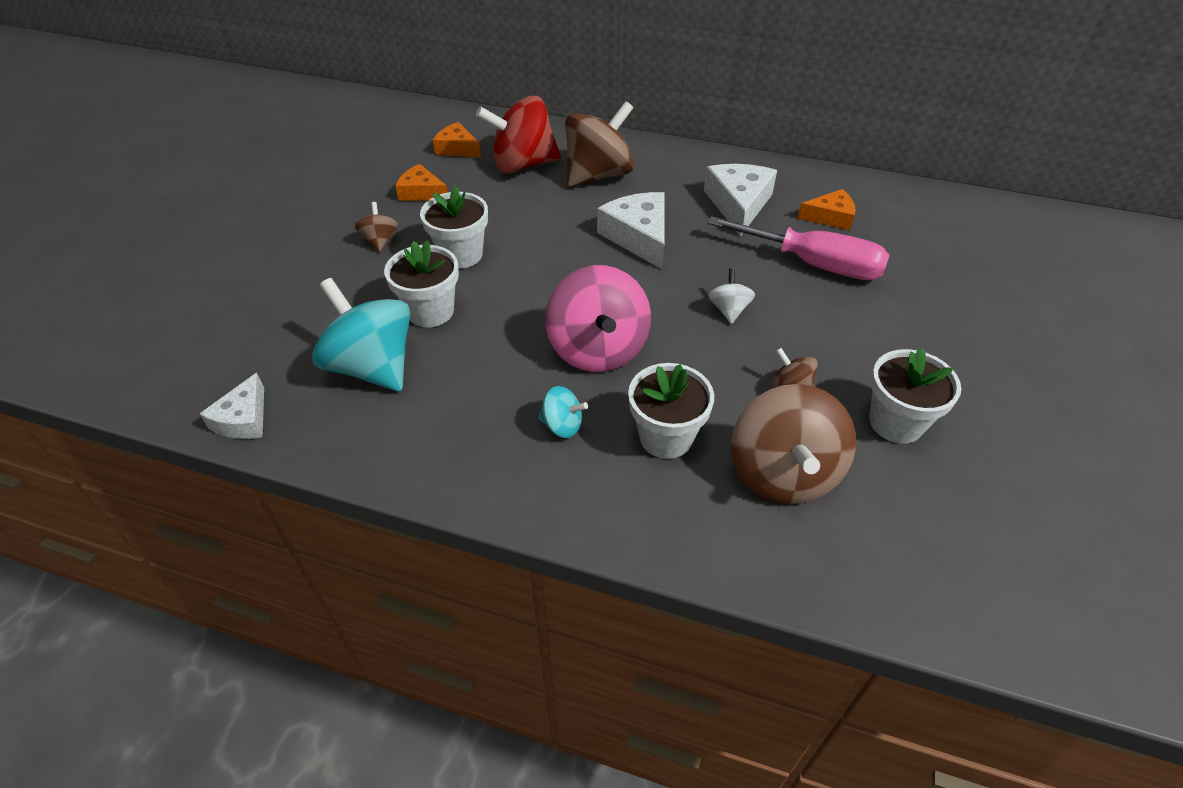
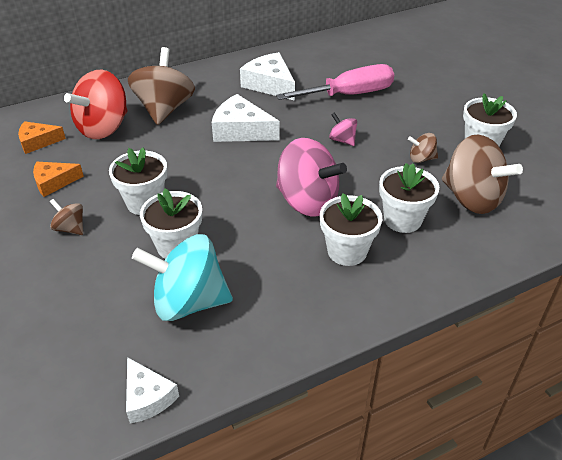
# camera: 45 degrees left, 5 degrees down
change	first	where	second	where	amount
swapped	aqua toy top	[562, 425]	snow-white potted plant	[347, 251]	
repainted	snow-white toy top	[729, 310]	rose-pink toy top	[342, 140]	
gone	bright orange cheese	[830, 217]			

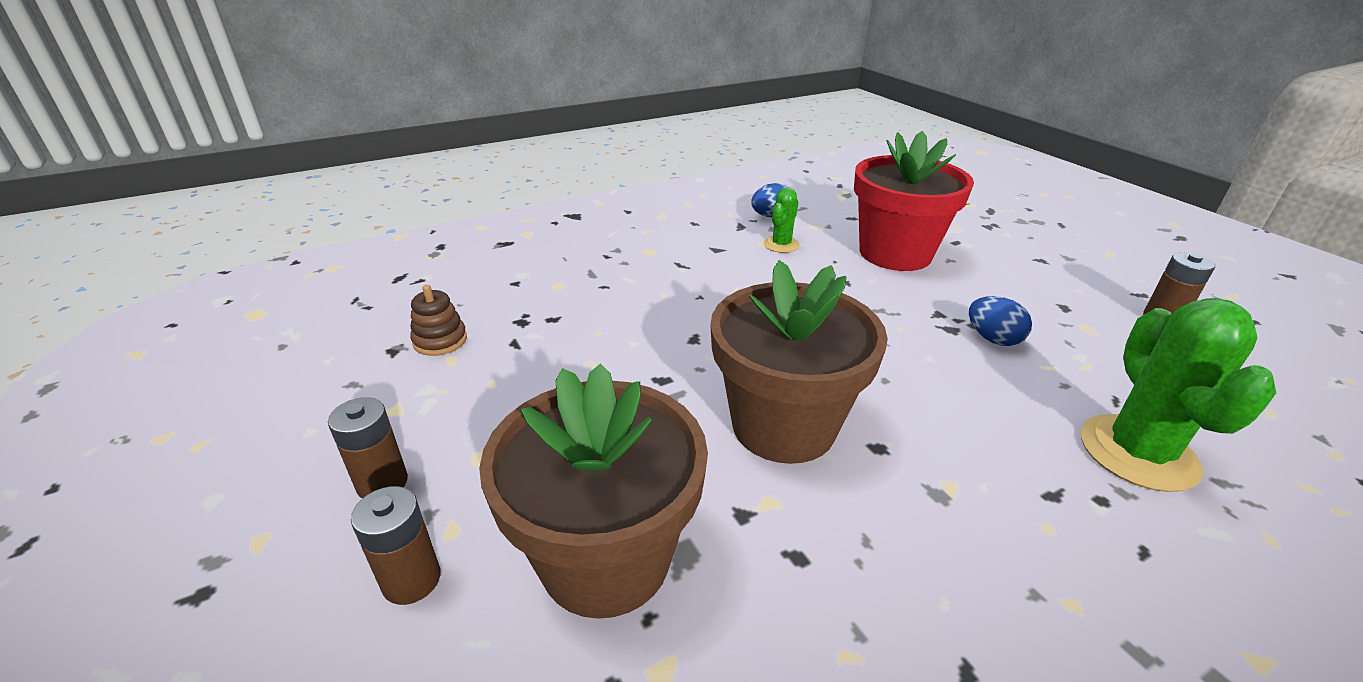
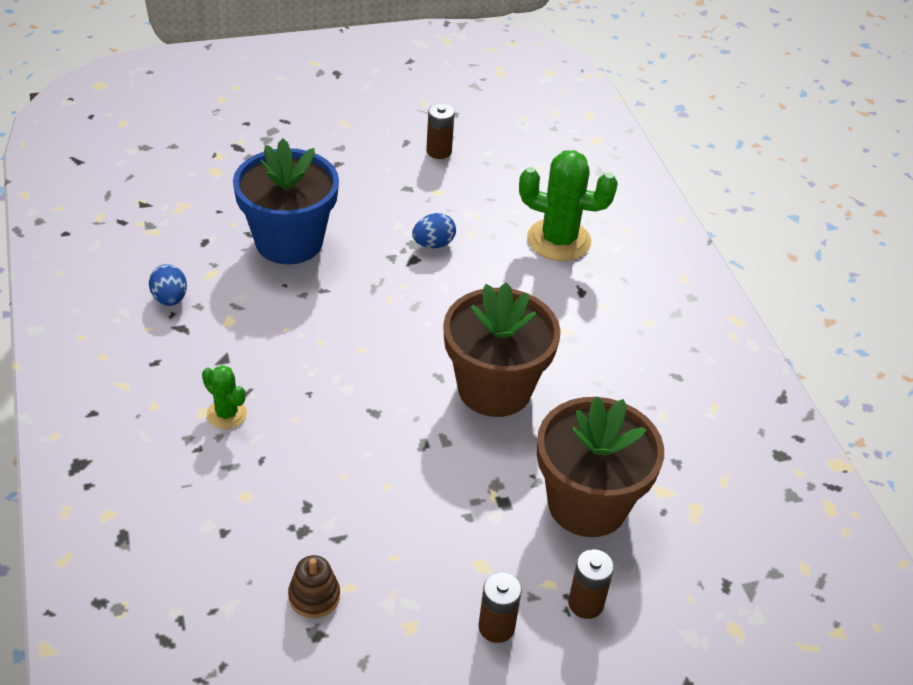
# camera: 80 degrees left, 10 degrees up
change	first	where	second	where	amount
shifted	green cactus	[781, 245]		[226, 414]	
repainted	red potted plant	[895, 253]	royal blue potted plant	[289, 242]	

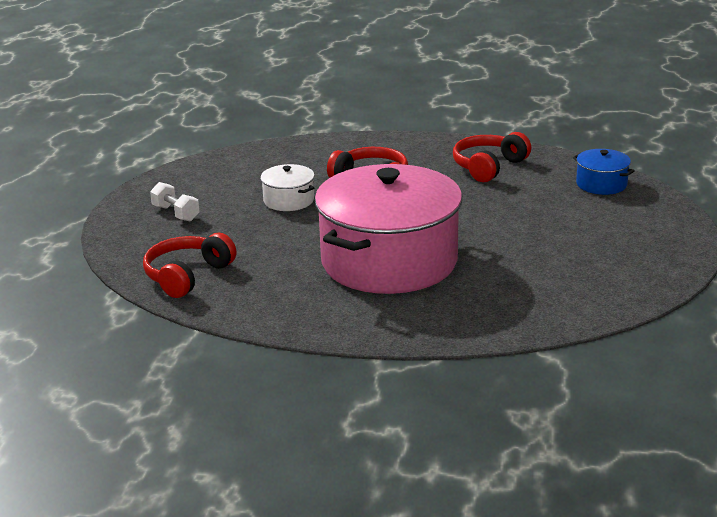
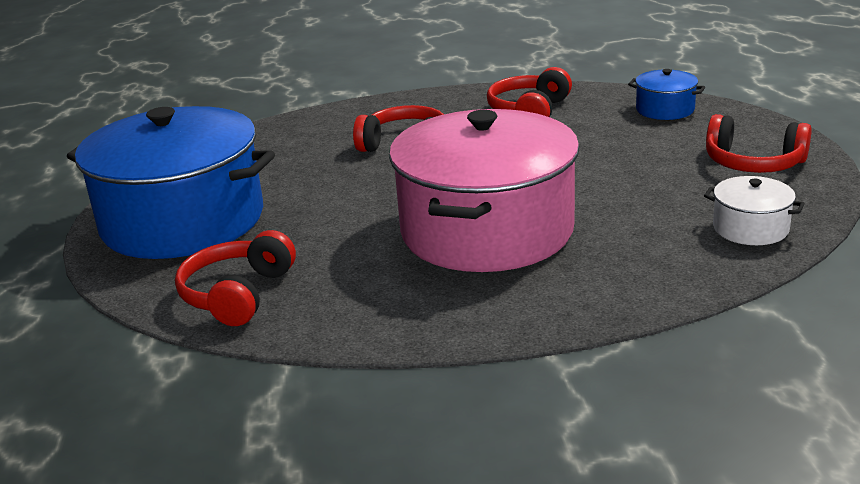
# camera: 15 degrees left, 0 degrees up
change	first	where	second	where	amount
swapped	snow-white free weight	[176, 213]	royal blue stockpot	[183, 221]	
shifted	snow-white stockpot	[288, 200]		[750, 228]	
new			red over-ear headphones	[753, 163]	

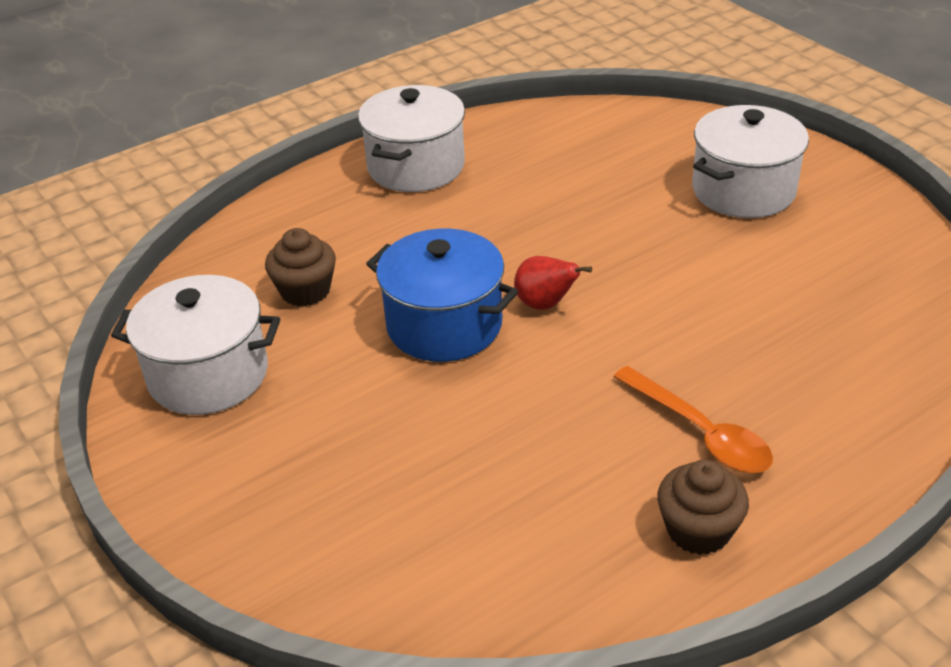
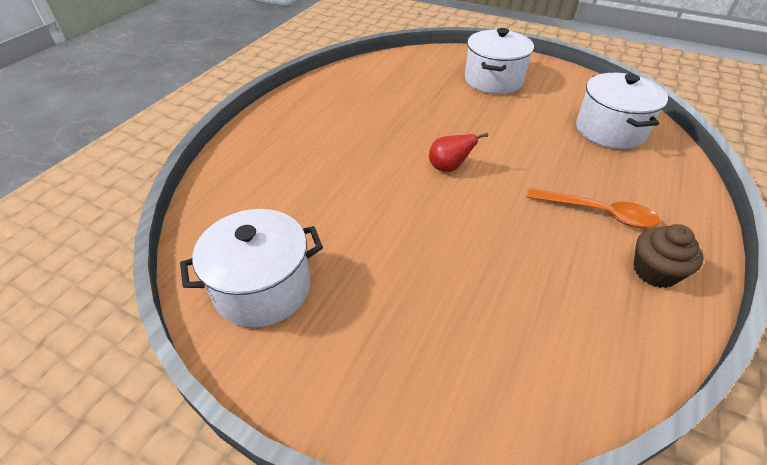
# camera: 30 degrees left, 5 degrees up
change	first	where	second	where	amount
shifted	snow-white stockpot	[416, 166]		[610, 130]	
gone	russet muffin	[305, 291]			
gone	royal blue stockpot	[444, 325]			

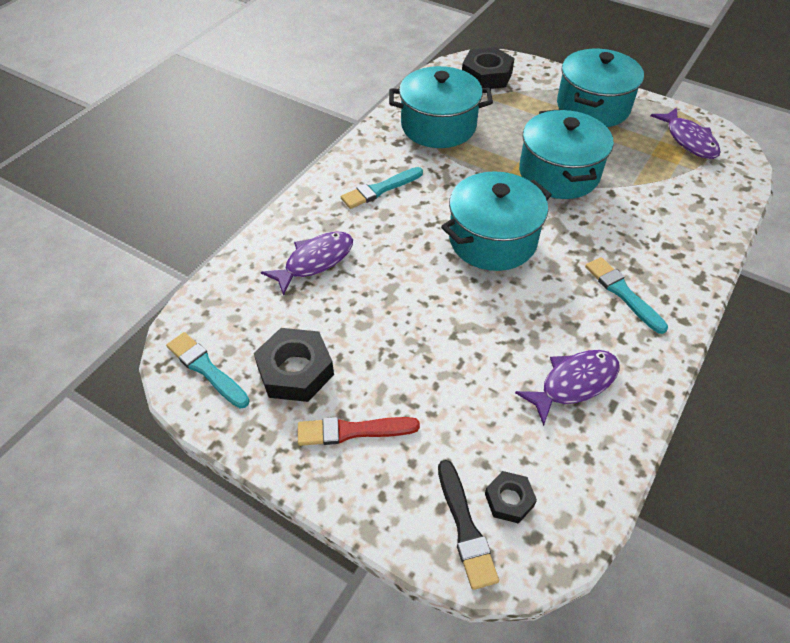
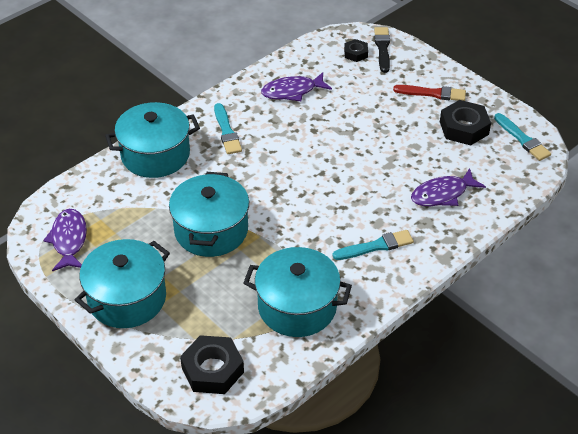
# camera: 165 degrees left, 5 degrees down
change	first	where	second	where	amount
shifted	aqua stockpot	[492, 240]		[155, 155]	

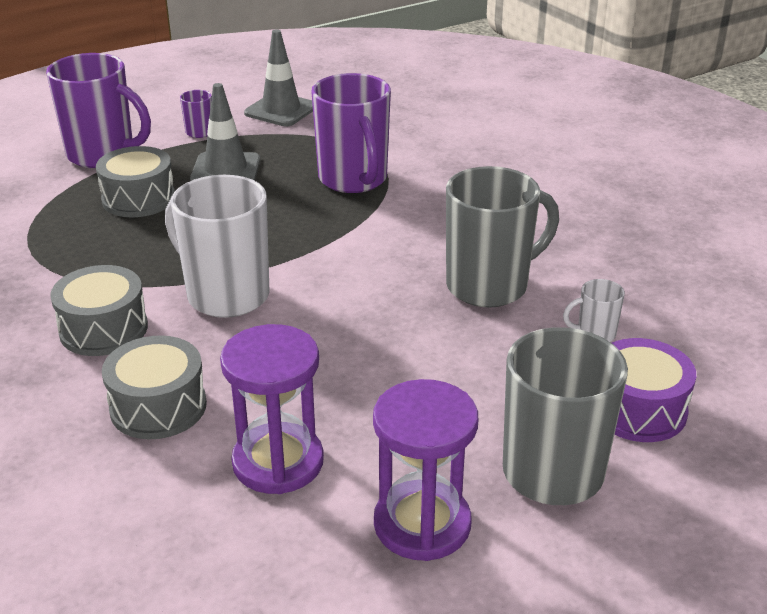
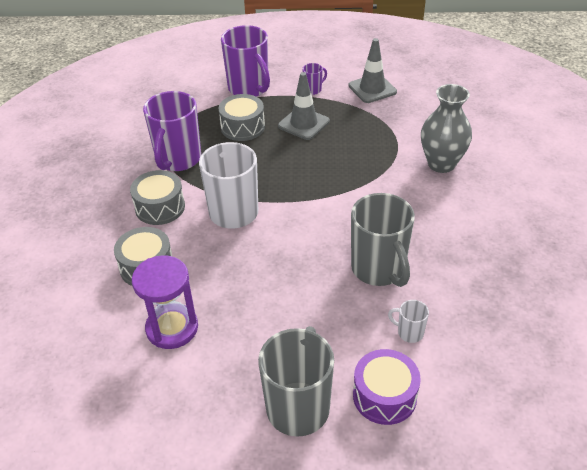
# camera: 35 degrees right, 10 degrees up
change	first	where	second	where	amount
shifted	violet coffee mug	[353, 180]		[178, 159]	
rotated	gray coffee mug	[489, 286]		[379, 269]	60 degrees clockwise
new			gray vase	[441, 164]	
gone	violet sandglass	[422, 524]			

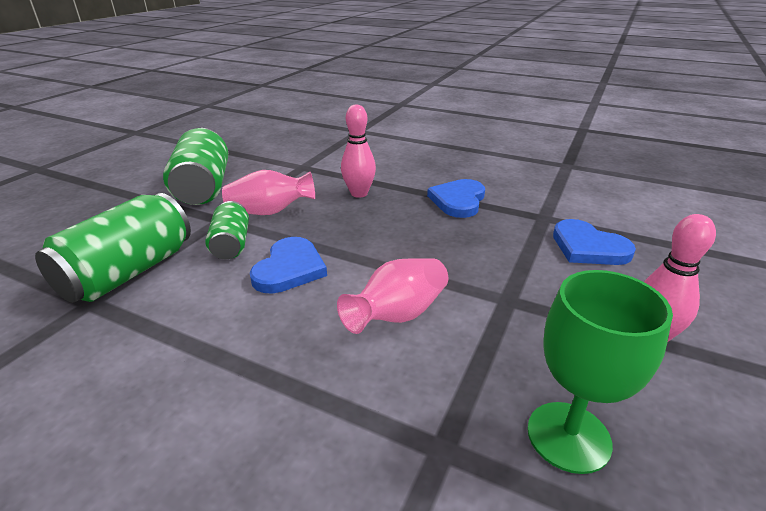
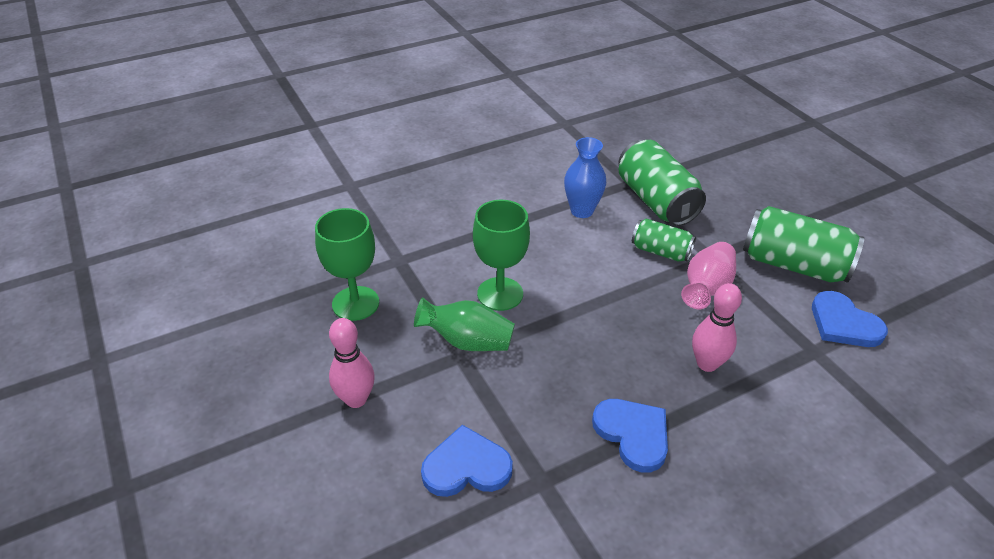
# camera: 125 degrees right, 10 degrees up
change	first	where	second	where	amount
new			green vase	[467, 341]	
swapped	rose-pink vase	[398, 314]	green wine glass	[500, 294]	
new			royal blue vase	[581, 211]	
shifted	royal blue heart shape	[289, 269]		[843, 323]	

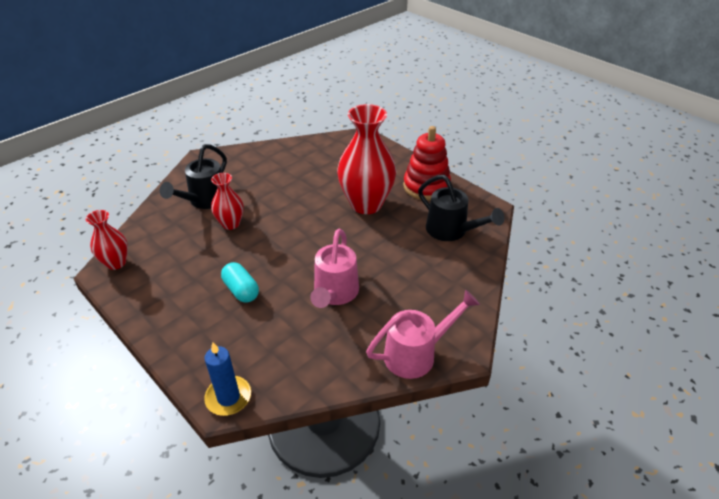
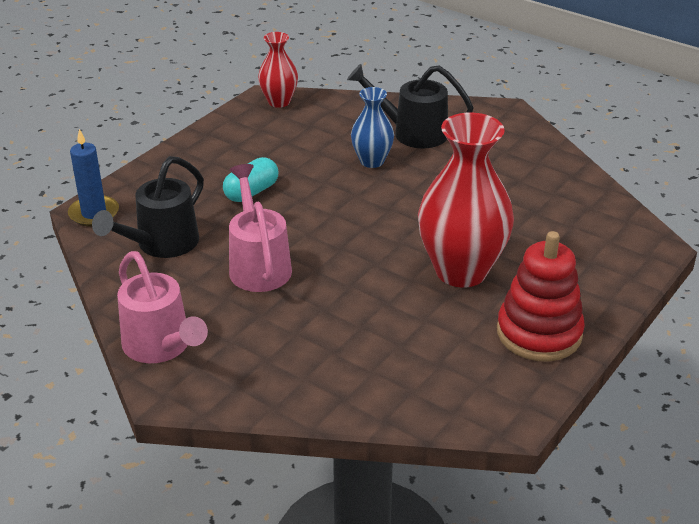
# camera: 80 degrees right, 5 degrees down
change	first	where	second	where	amount
shifted	black watering pot	[451, 231]		[161, 244]	
rotated	rose-pink watering pot	[334, 294]		[258, 265]	75 degrees clockwise
repainted	red vase	[230, 224]	royal blue vase	[372, 161]	

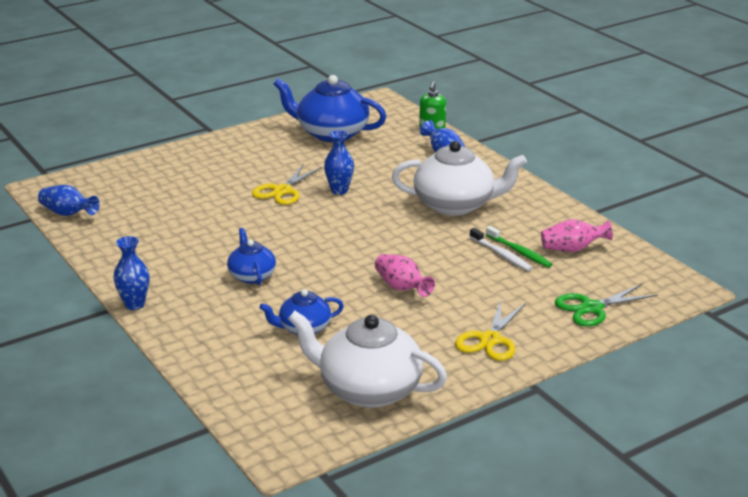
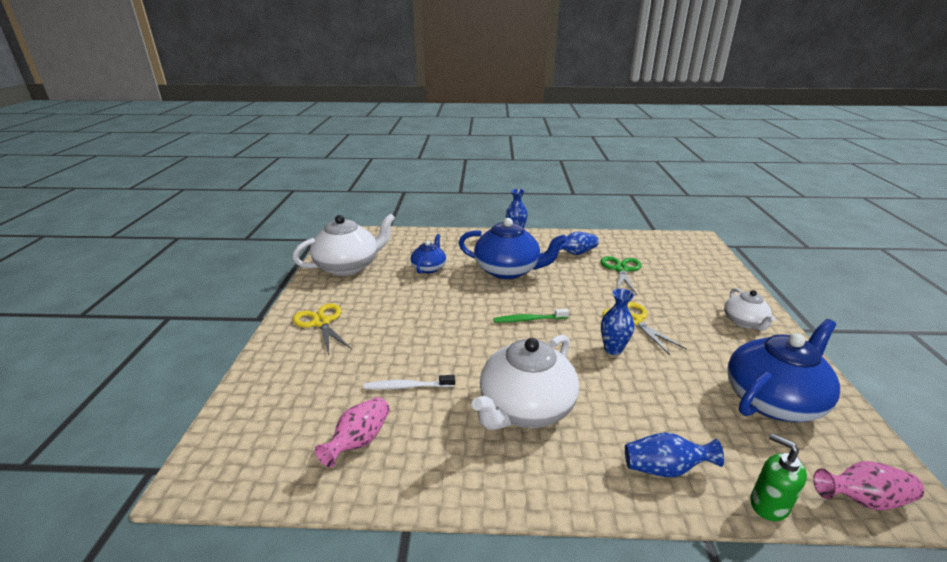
# camera: 125 degrees right, 0 degrees up
change	first	where	second	where	amount
scaled	royal blue teapot	[252, 275]		[508, 270]	x1.83
shifted	green dental brush	[519, 252]		[528, 320]	
shifted	royal blue vase	[68, 214]		[575, 253]	
shifted	green shears	[591, 308]		[621, 269]	
new			snow-white teapot	[744, 322]	
shifted	rose-pink vase	[401, 287]		[863, 499]	

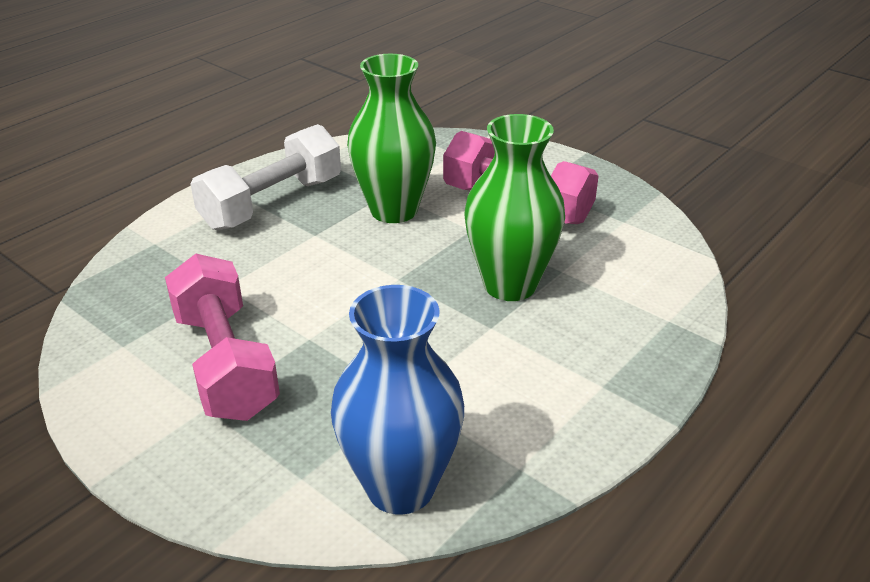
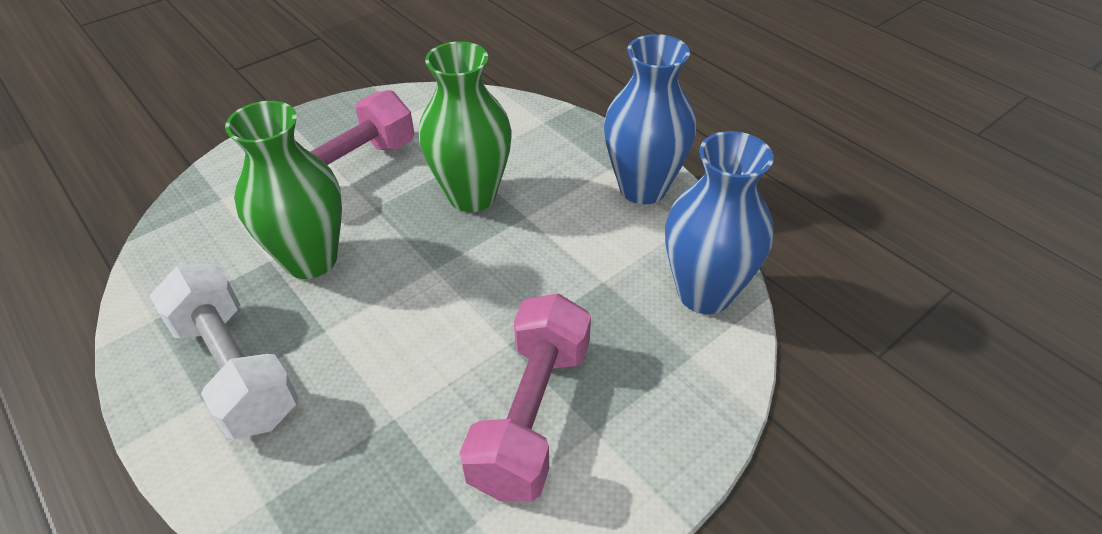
# camera: 80 degrees left, 10 degrees up
change	first	where	second	where	amount
rotated	rose-pink free weight	[225, 363]		[531, 414]	60 degrees counterclockwise
new			royal blue vase	[642, 188]	

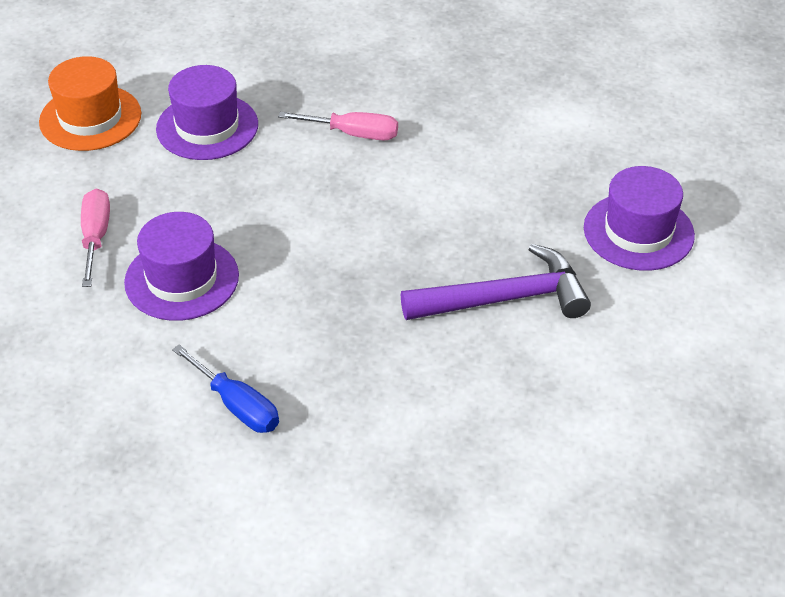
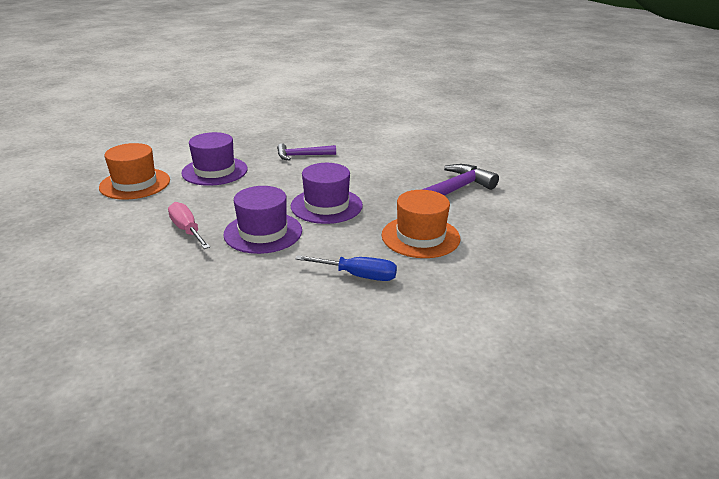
# camera: 30 degrees left, 15 degrees down
change	first	where	second	where	amount
swapped	rose-pink flat screwdriver	[353, 134]	violet carpenter's hammer	[302, 156]	
shifted	violet top hat	[638, 232]		[326, 206]	
new			bright orange top hat	[420, 237]	

